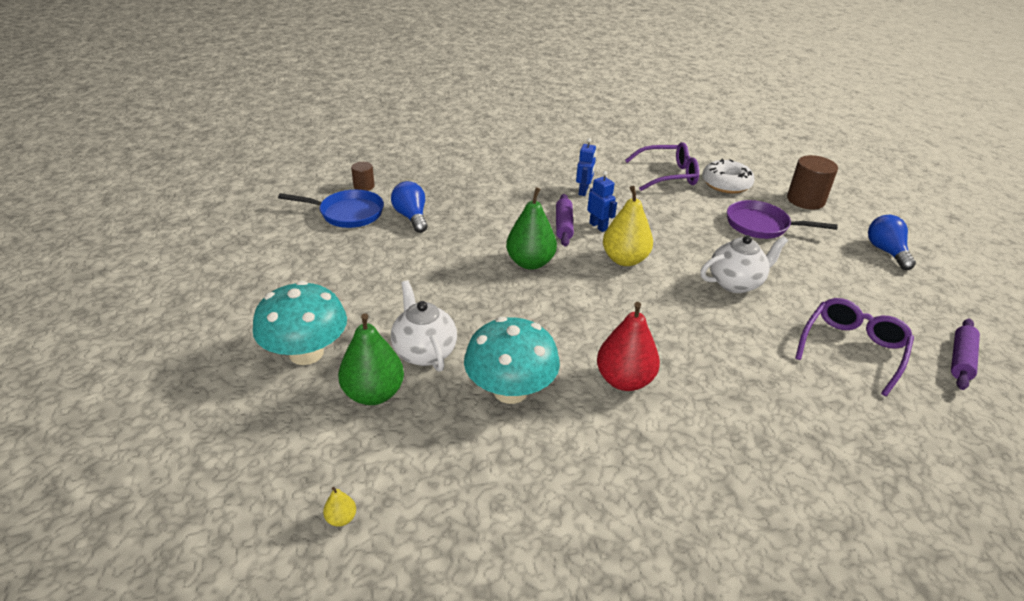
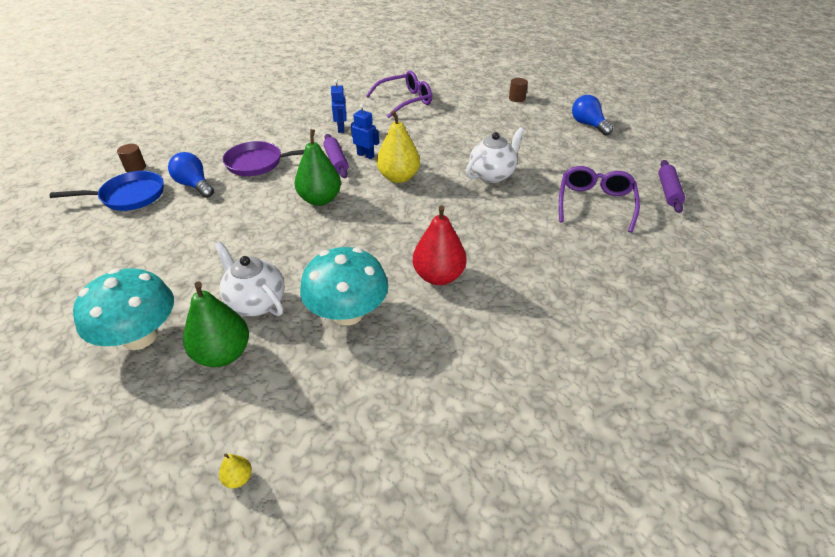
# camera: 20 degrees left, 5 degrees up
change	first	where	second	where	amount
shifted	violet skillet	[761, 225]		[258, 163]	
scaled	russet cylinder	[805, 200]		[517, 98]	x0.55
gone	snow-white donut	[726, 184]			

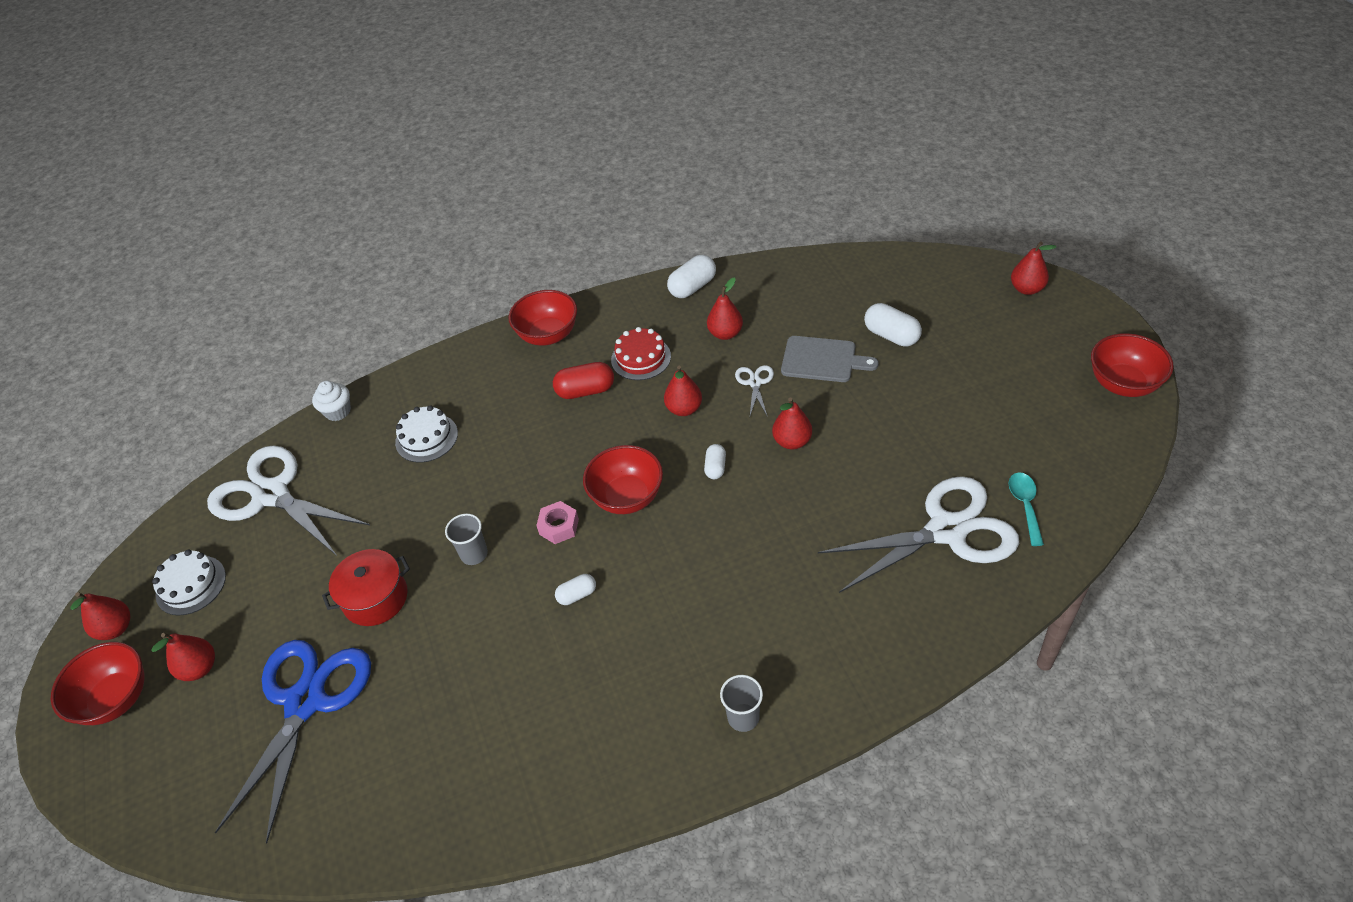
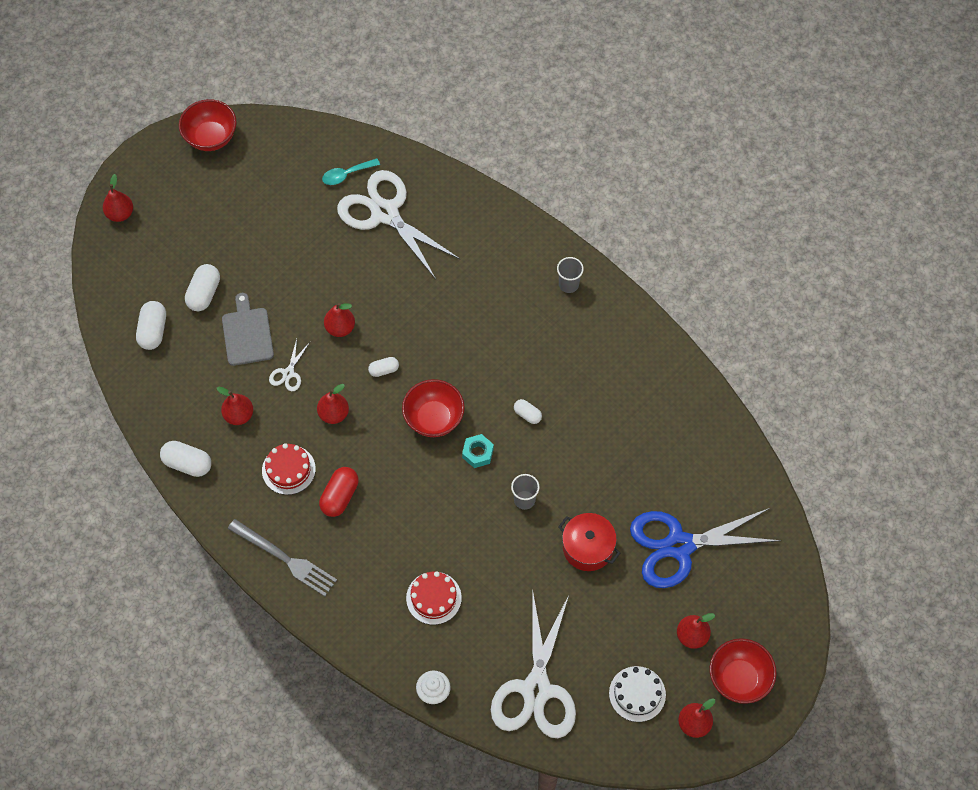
# camera: 120 degrees left, 15 degrees up
change	first	where	second	where	amount
new			snow-white pill shape	[153, 331]	
swapped	red deep dish	[548, 335]	gray fork	[285, 559]	
rotated	snow-white shears	[755, 383]		[288, 373]	45 degrees counterclockwise
rotated	red pill shape	[585, 391]		[340, 496]	60 degrees clockwise
repainted	snow-white gateau	[426, 438]	red gateau	[433, 598]	
repainted	rose-pink hexagon nut	[559, 526]	aqua hexagon nut	[477, 453]	

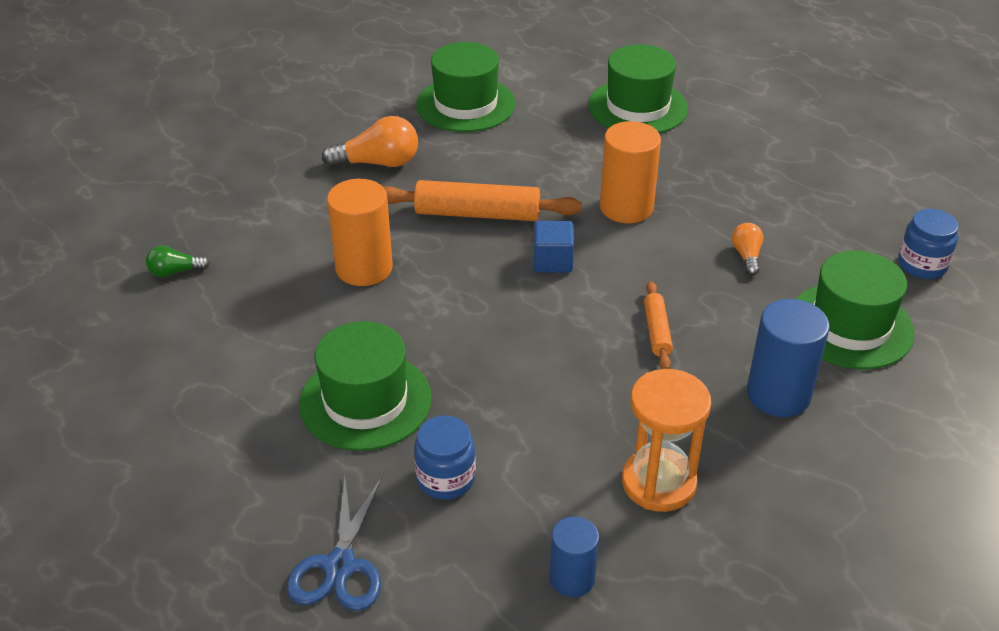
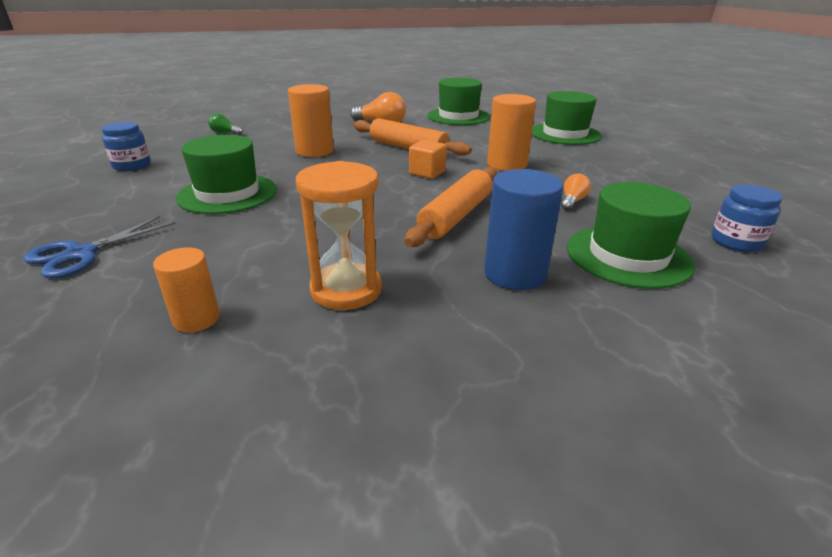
# camera: 30 degrees right, 10 degrees down
change	first	where	second	where	amount
shifted	royal blue jar	[446, 478]		[132, 165]	
repainted	royal blue cylinder	[572, 578]	bright orange cylinder	[196, 319]	
scaled	bright orange pastry roller	[657, 331]		[456, 216]	x1.86
repainted	royal blue cube	[553, 261]	bright orange cube	[427, 172]	

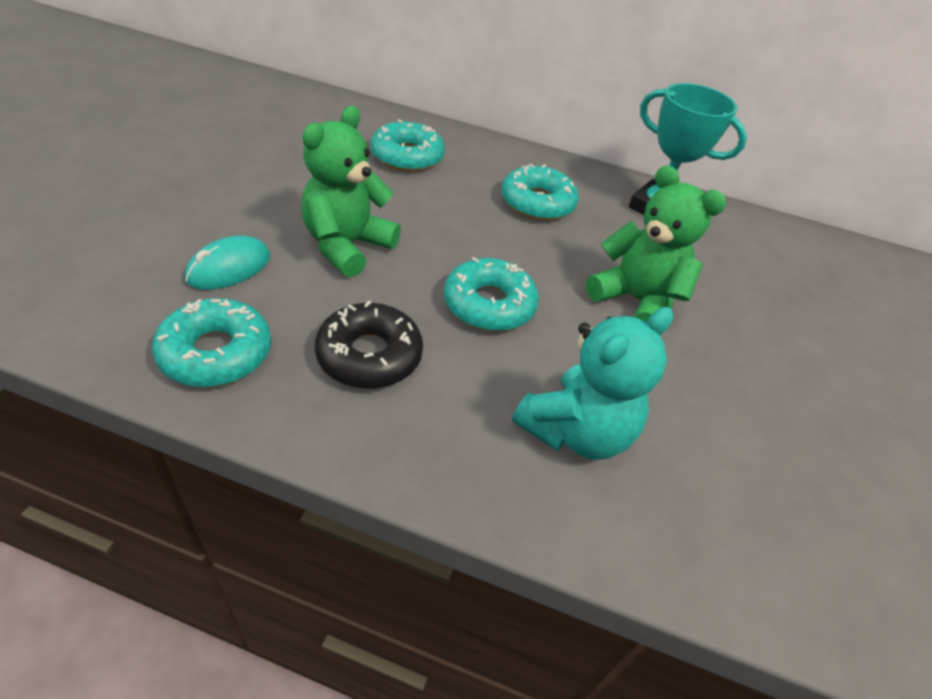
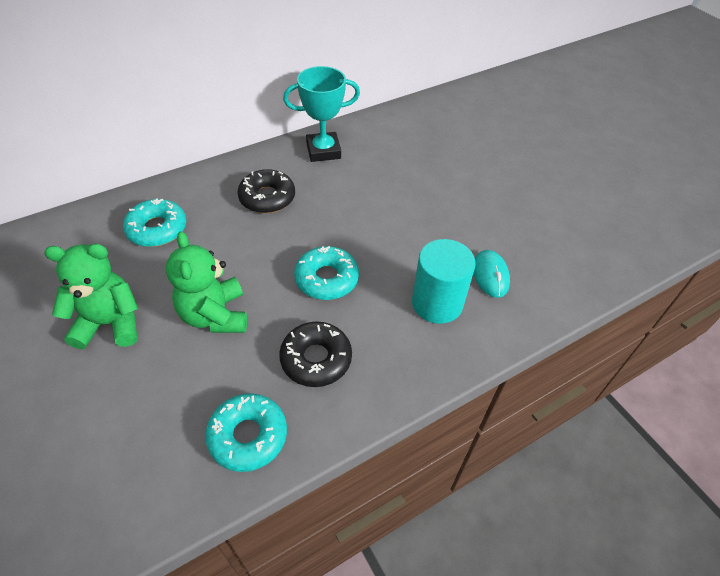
# camera: 45 degrees left, 5 degrees up
change	first	where	second	where	amount
shifted	green teddy bear	[636, 300]		[110, 323]	
repainted	aqua donut	[537, 203]	black donut	[267, 198]	
swapped	aqua teddy bear	[576, 431]	aqua cylinder	[437, 303]	
shifted	aqua computer mouse	[229, 268]		[490, 275]	

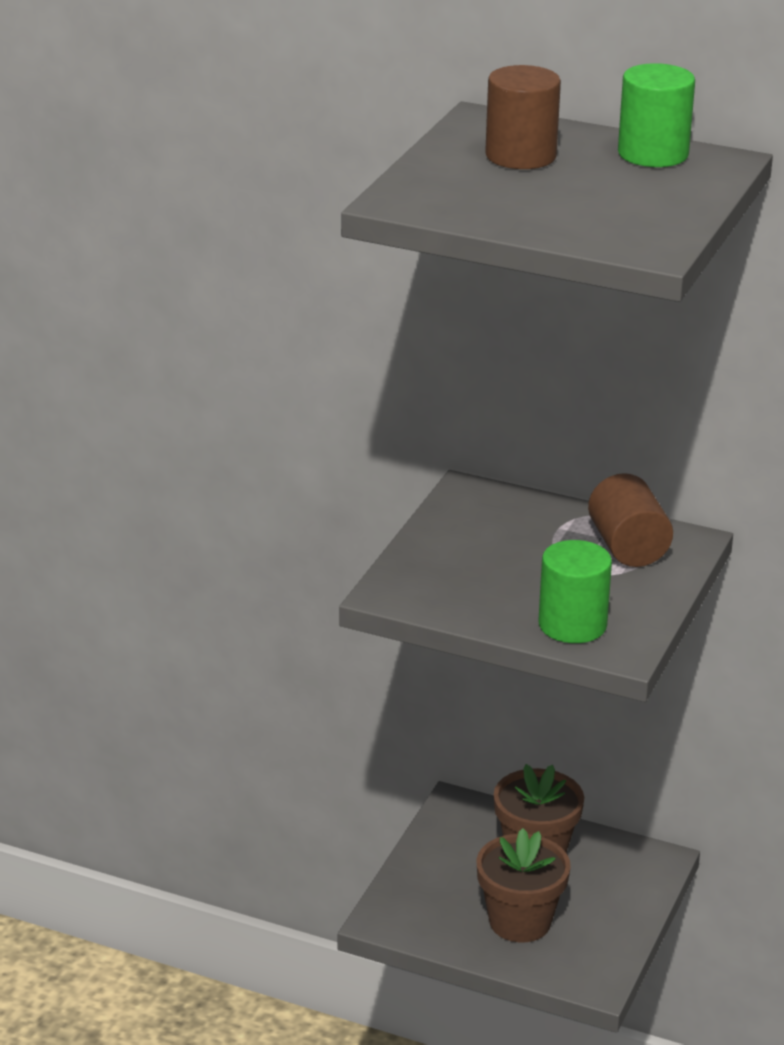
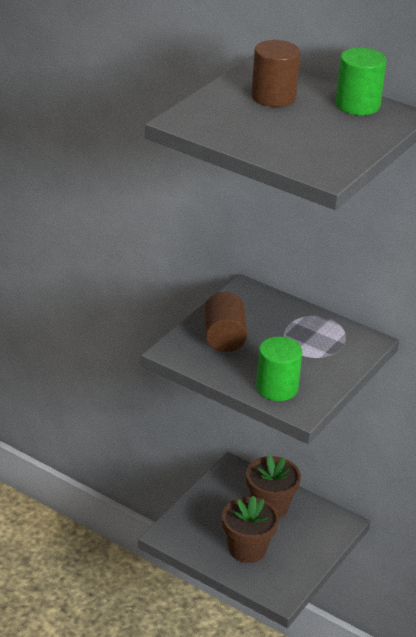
# camera: 10 degrees right, 5 degrees up
change	first	where	second	where	amount
shifted	russet cylinder	[628, 547]		[224, 338]	

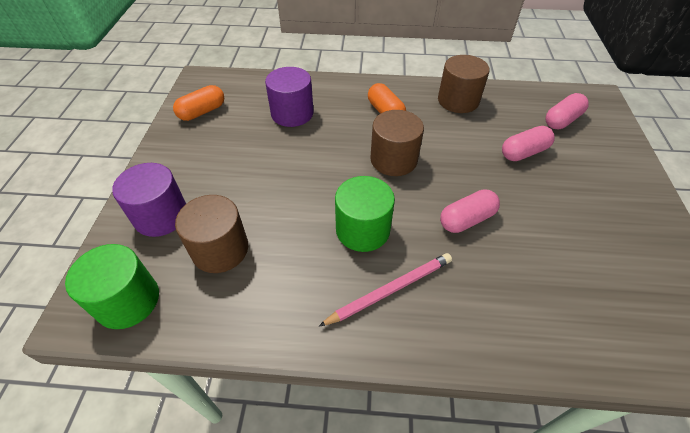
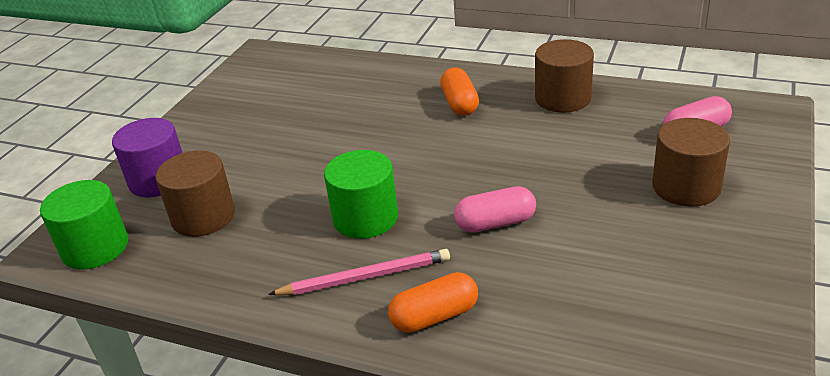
# camera: 20 degrees right, 15 degrees down
change	first	where	second	where	amount
shifted	bright orange pill shape	[202, 112]		[435, 316]	
shifted	russet cylinder	[393, 159]		[686, 187]	
gone	violet cylinder	[292, 113]			
gone	rose-pink pill shape	[523, 152]			

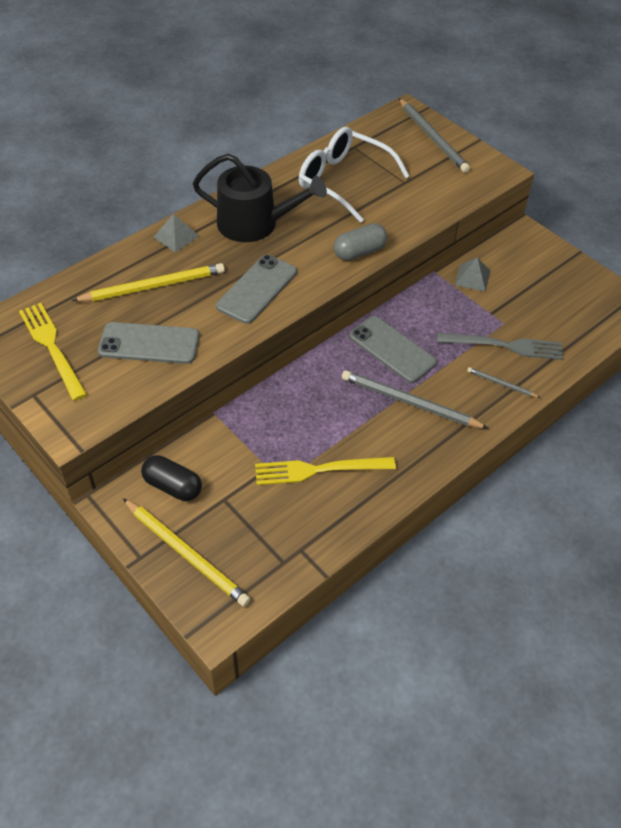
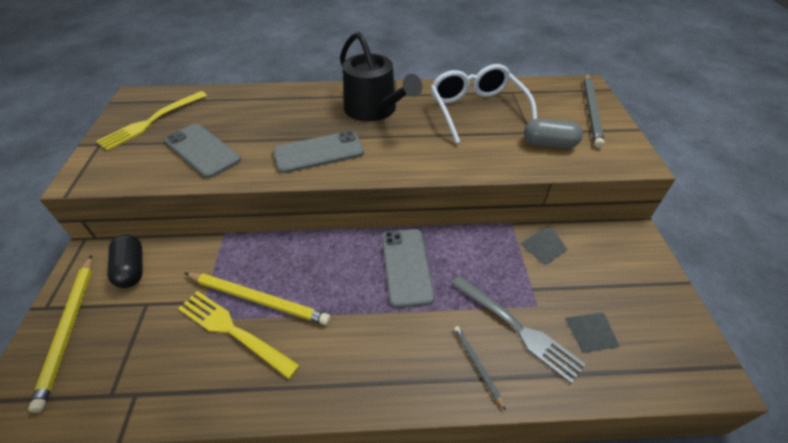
# camera: 40 degrees right, 5 degrees down
change	first	where	second	where	amount
rotated	bright yellow fork	[51, 346]		[151, 122]	150 degrees counterclockwise
shifted	bright yellow lead pencil	[152, 286]		[258, 299]	
shifted	gray pill shape	[359, 252]		[549, 144]	
shifted	gray pyramid	[176, 236]		[591, 331]	
gone	gray lead pencil	[410, 403]			

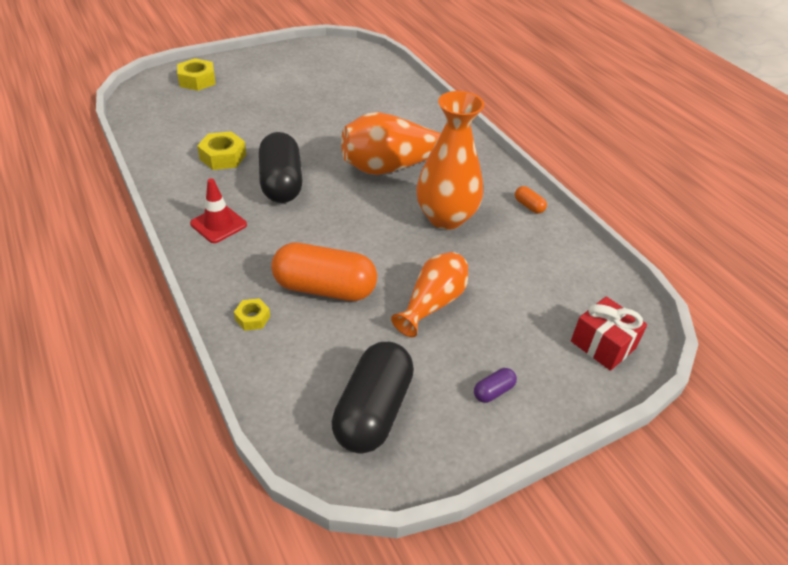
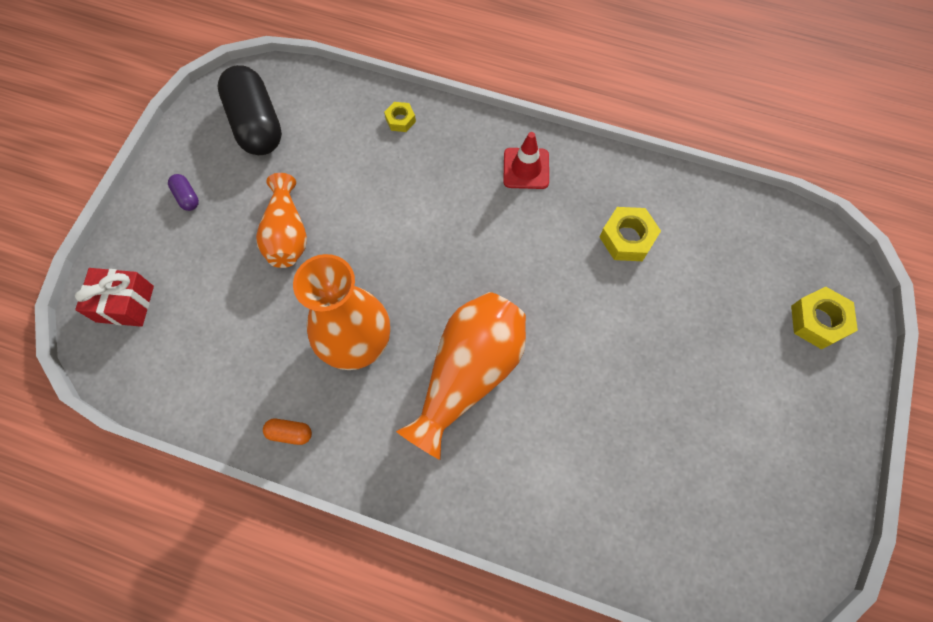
# camera: 140 degrees right, 25 degrees up
change	first	where	second	where	amount
rotated	violet pill shape	[493, 391]		[187, 197]	45 degrees counterclockwise
gone	black pill shape	[281, 183]			
gone	bright orange pill shape	[324, 288]			

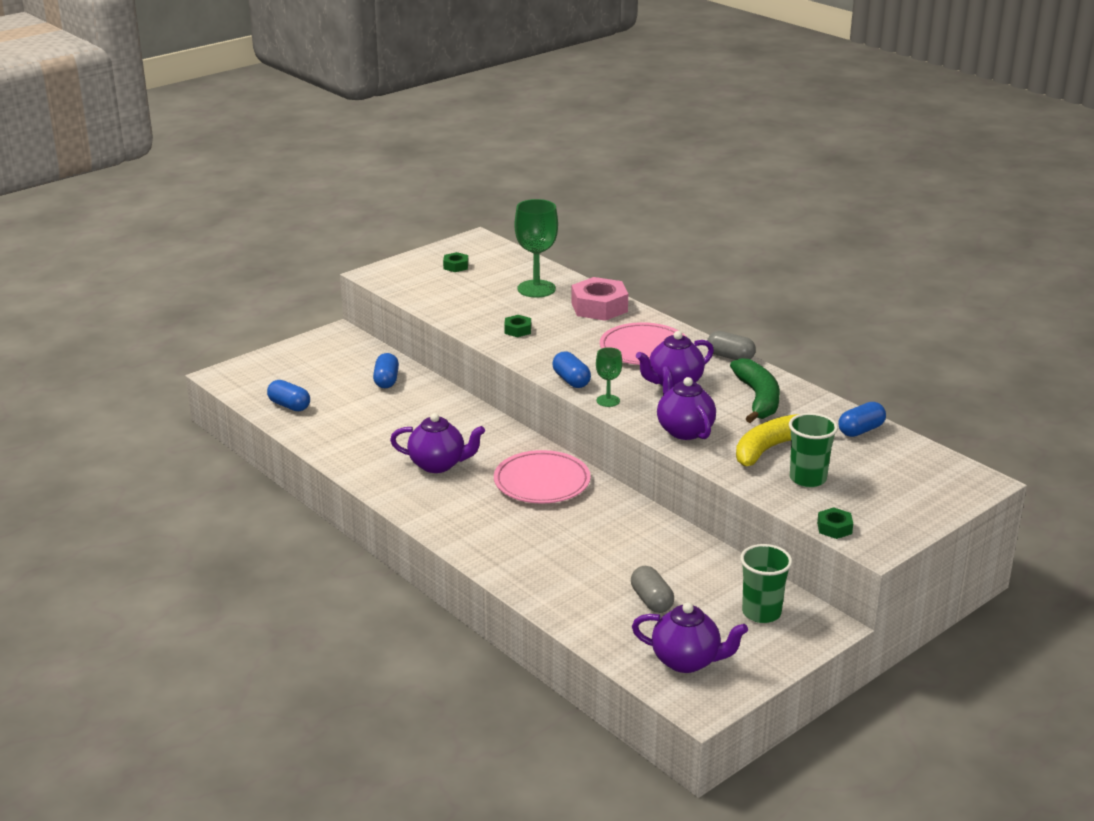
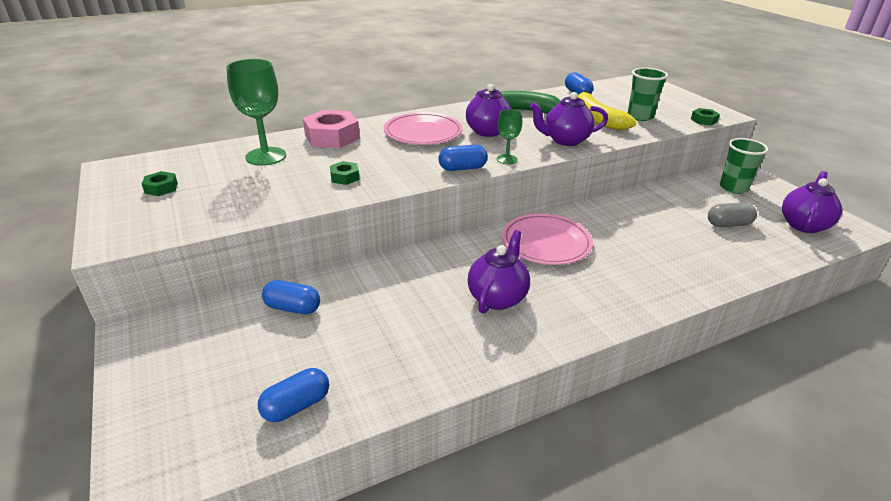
# camera: 75 degrees left, 5 degrees up
change	first	where	second	where	amount
gone	gray pill shape	[730, 357]			

